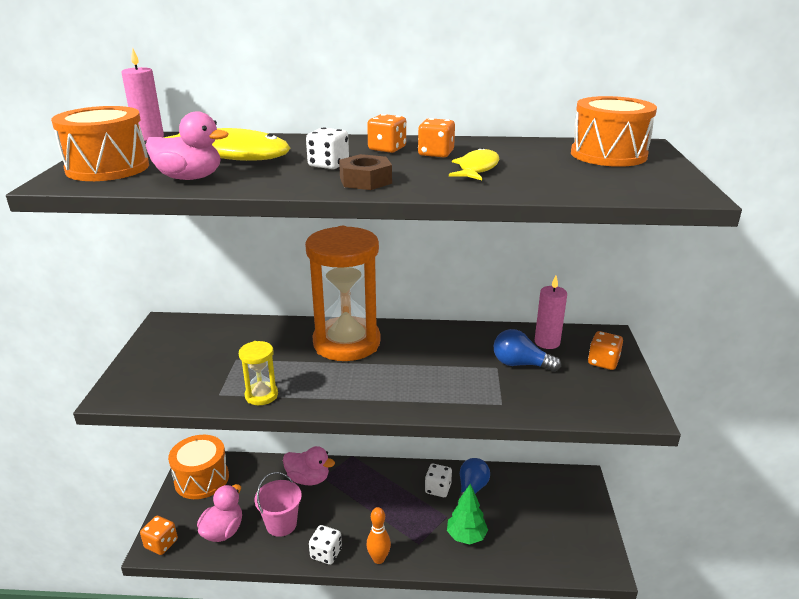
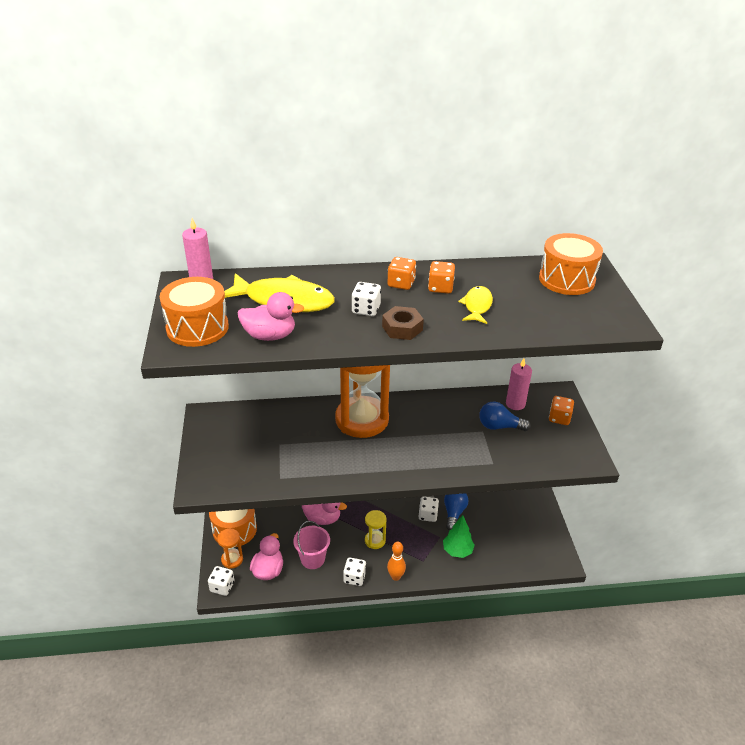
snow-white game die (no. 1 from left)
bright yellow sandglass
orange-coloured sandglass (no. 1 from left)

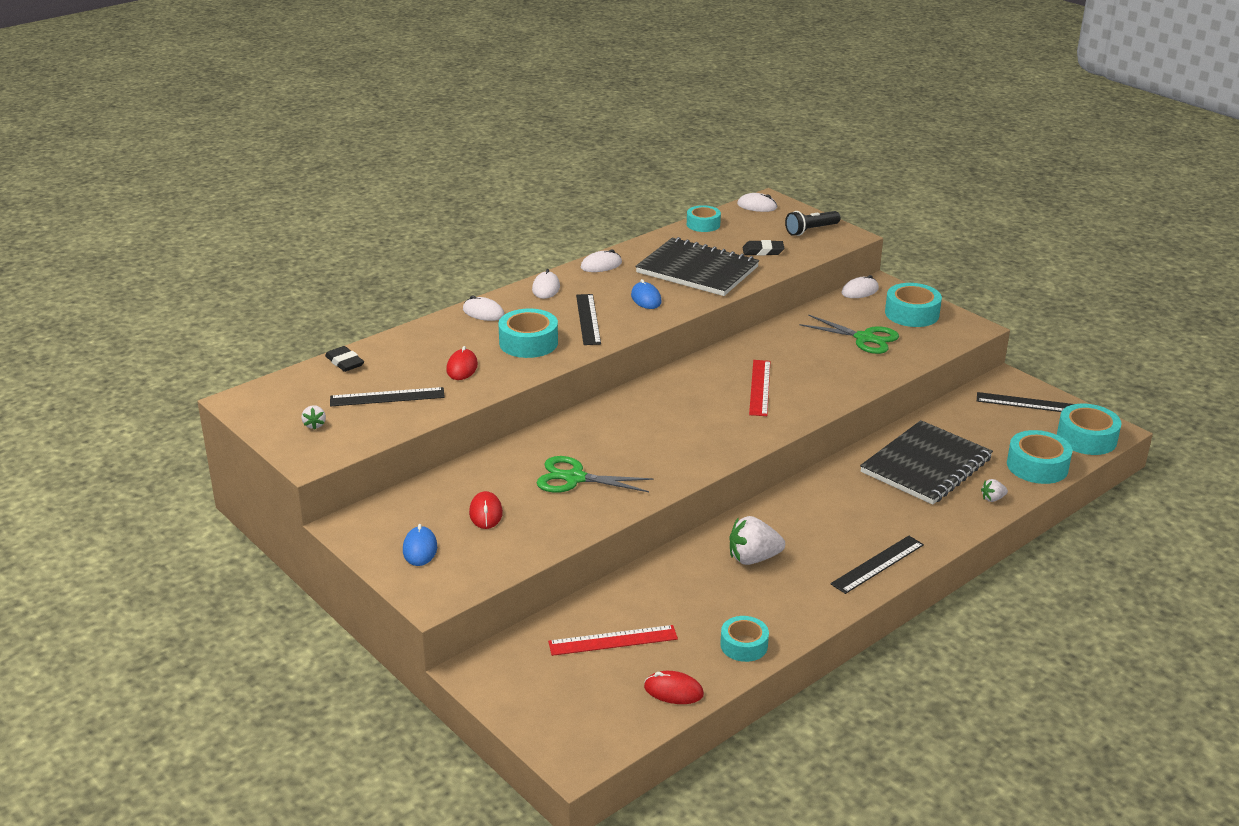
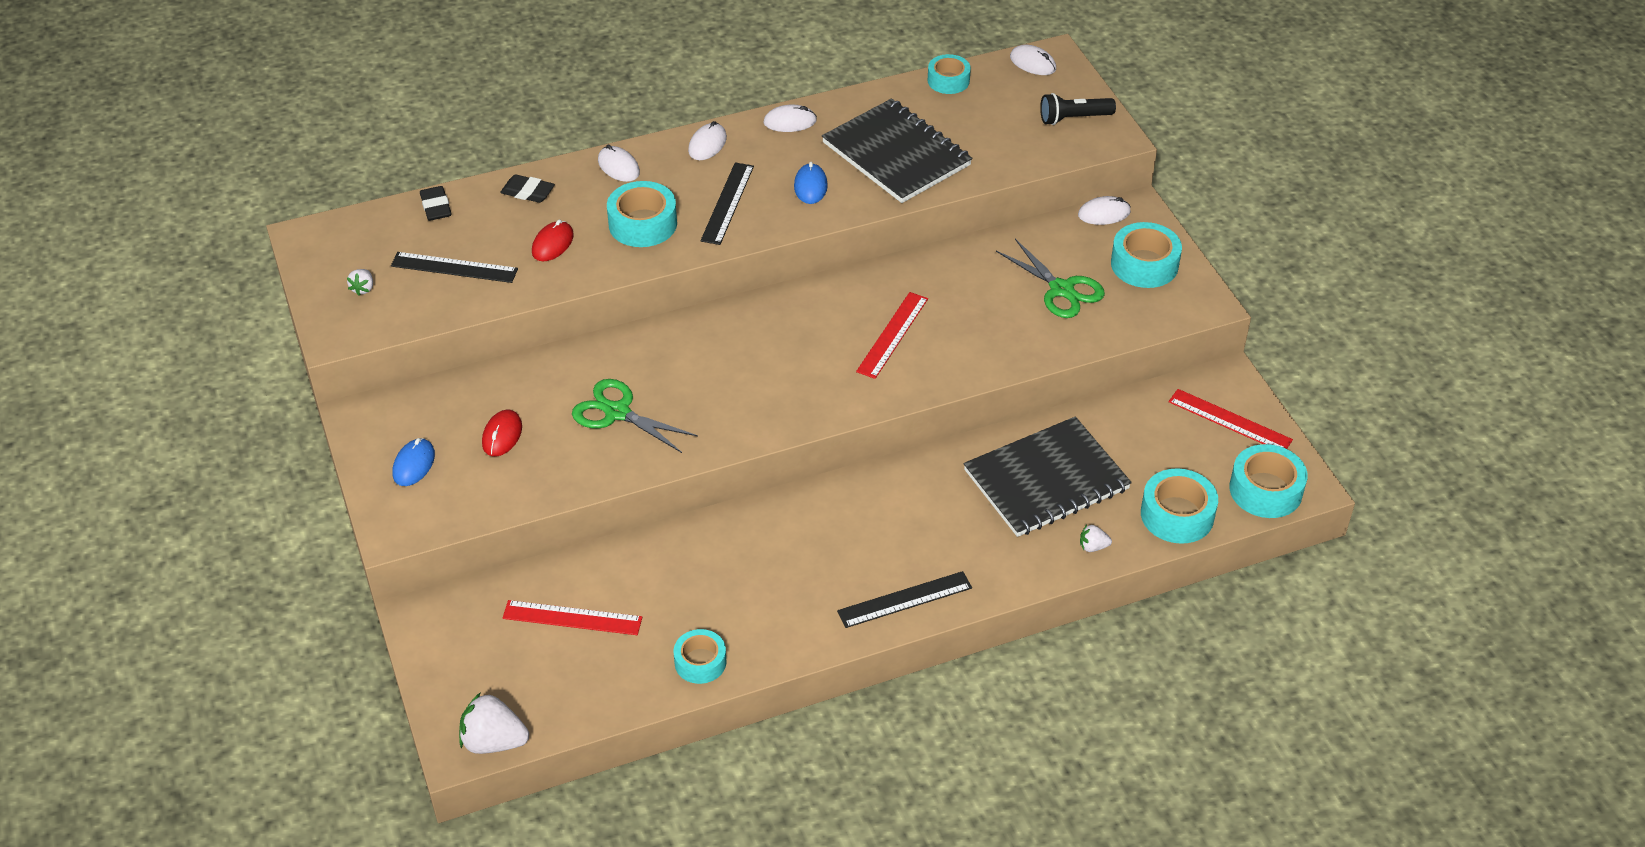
scarlet computer mouse (no. 3 from left in the first image)
snow-white toy strawberry (no. 2 from left)
ebony eraser (no. 2 from left)
scarlet measuring stick (no. 3 from left)

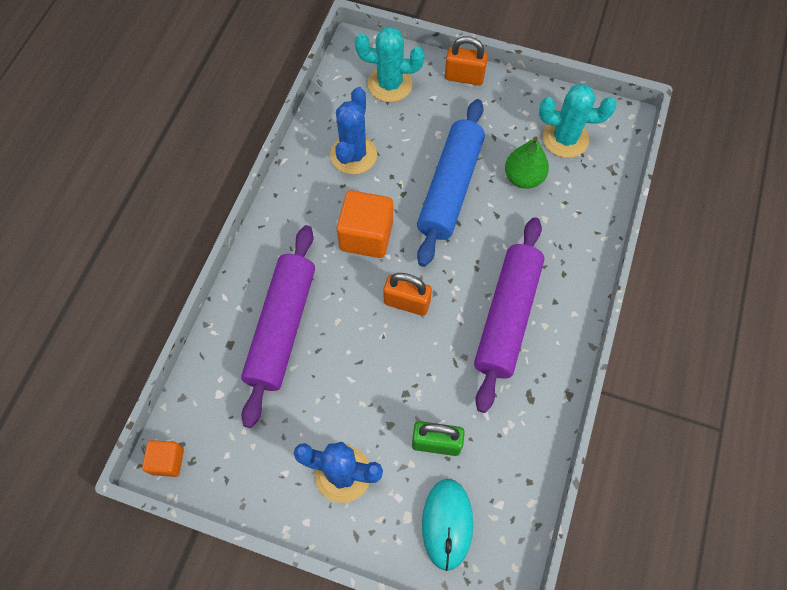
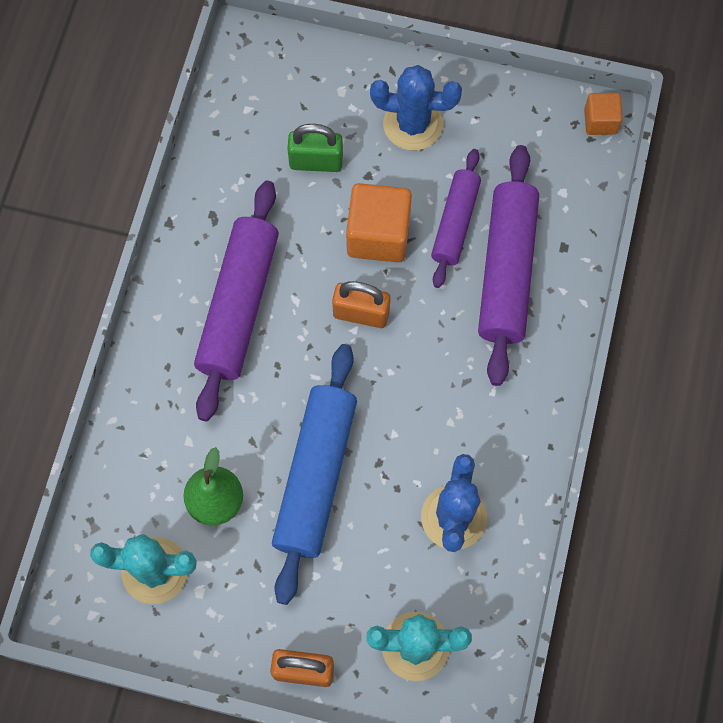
orange-coloured solid cube (no. 1 from left)
teal computer mouse
royal purple dough roller (no. 2 from left)

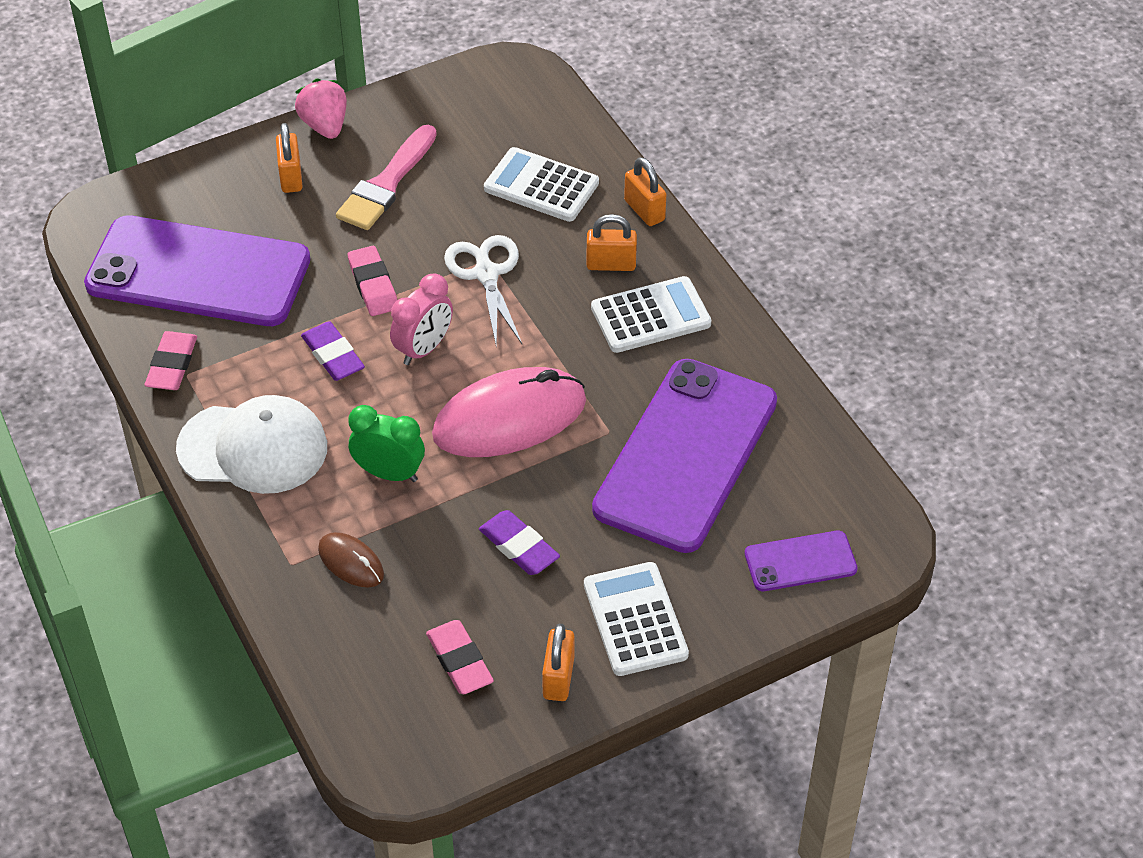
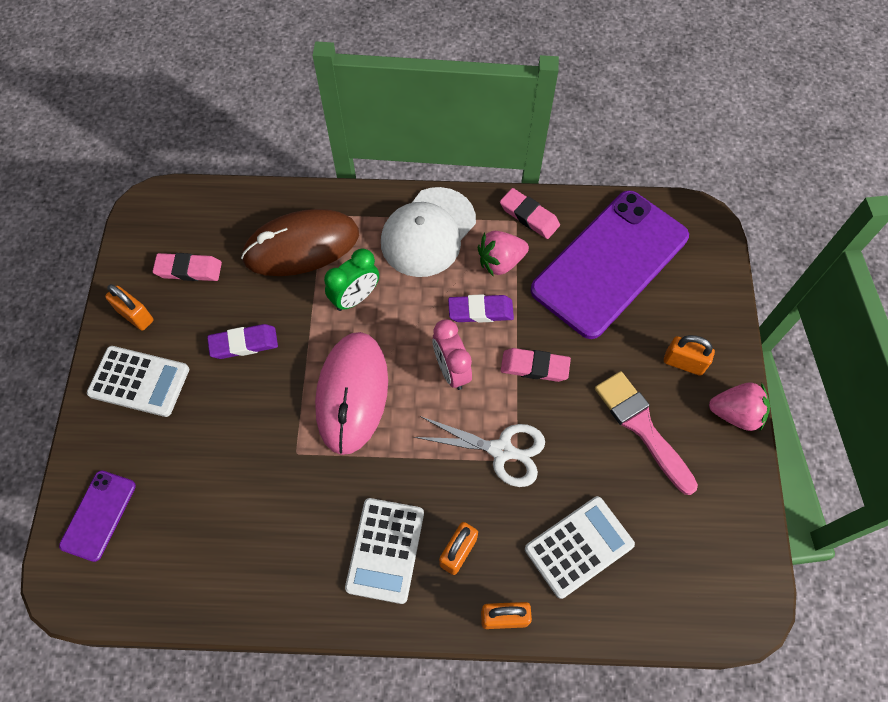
brown computer mouse
royal purple smartphone (no. 2 from left in the first image)
pink toy strawberry (no. 1 from left)

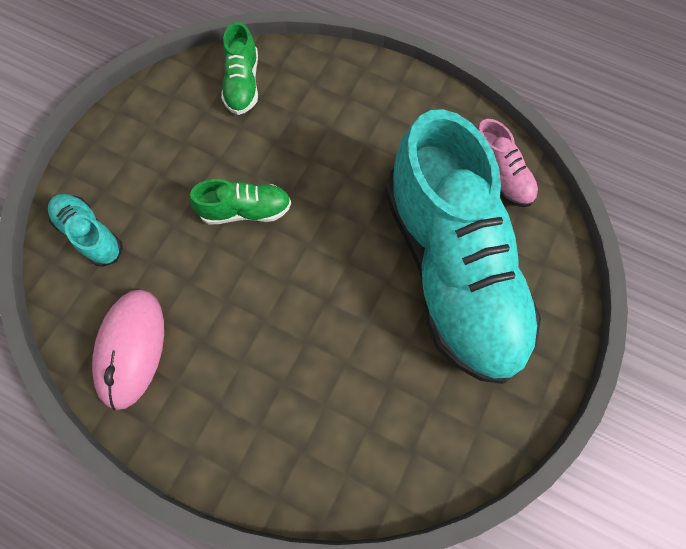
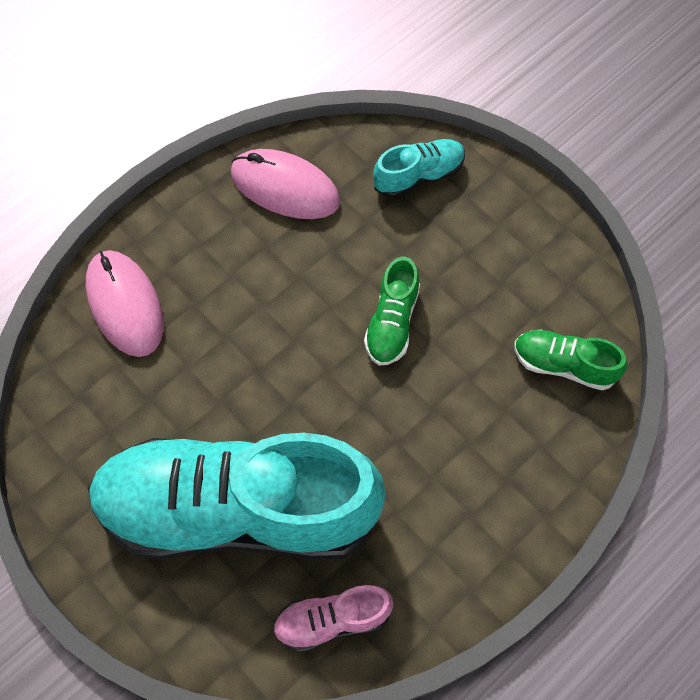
pink computer mouse (no. 1 from left)

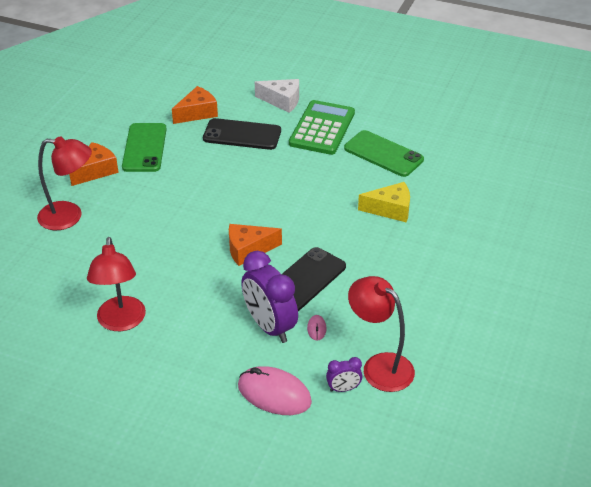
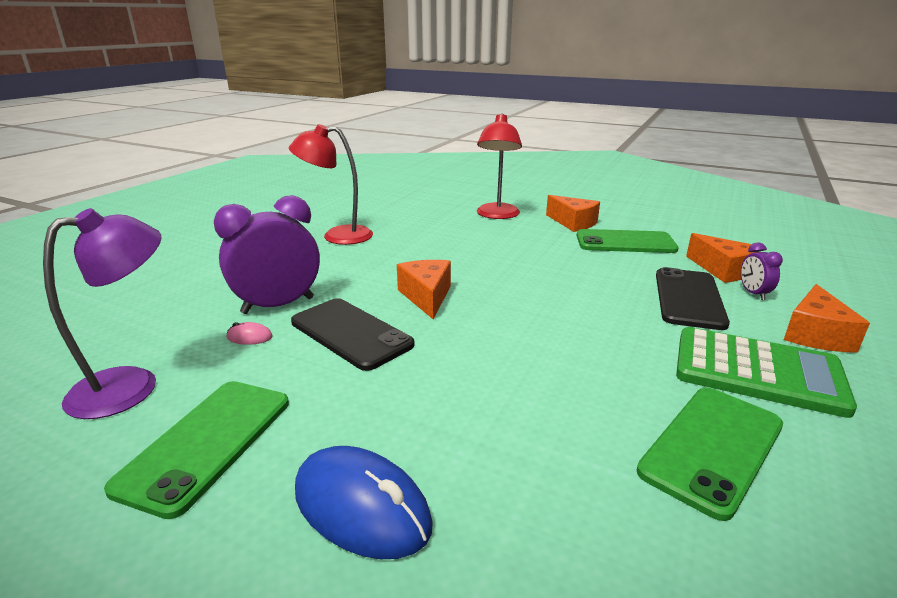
pink computer mouse (no. 1 from left in the first image)
orange-coloured piece of cheese (no. 4 from left)
royal purple alarm clock (no. 2 from left)
royal purple lamp
bright yellow piece of cheese
emerald smartphone (no. 1 from left)
royal blue computer mouse

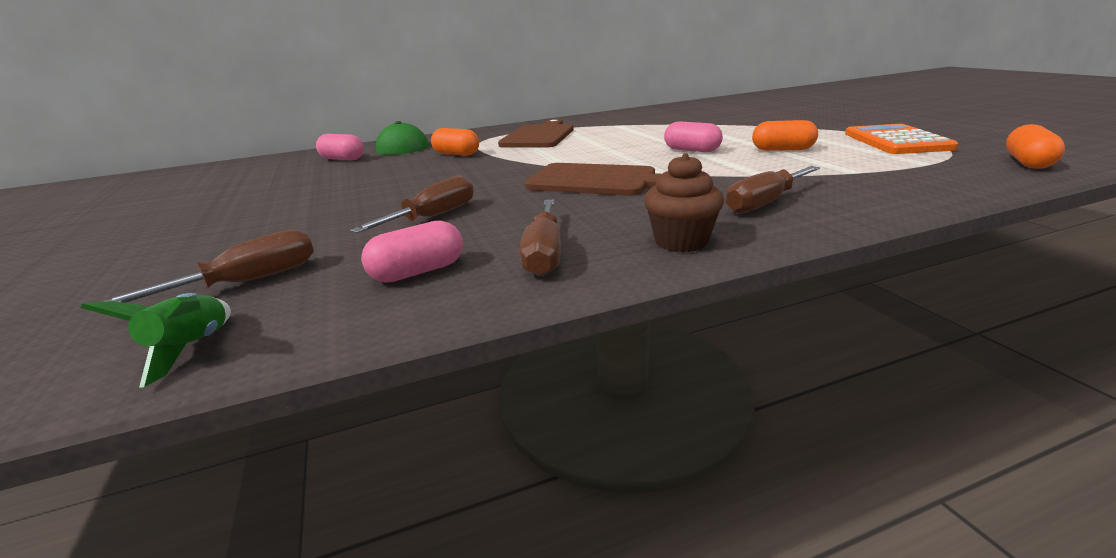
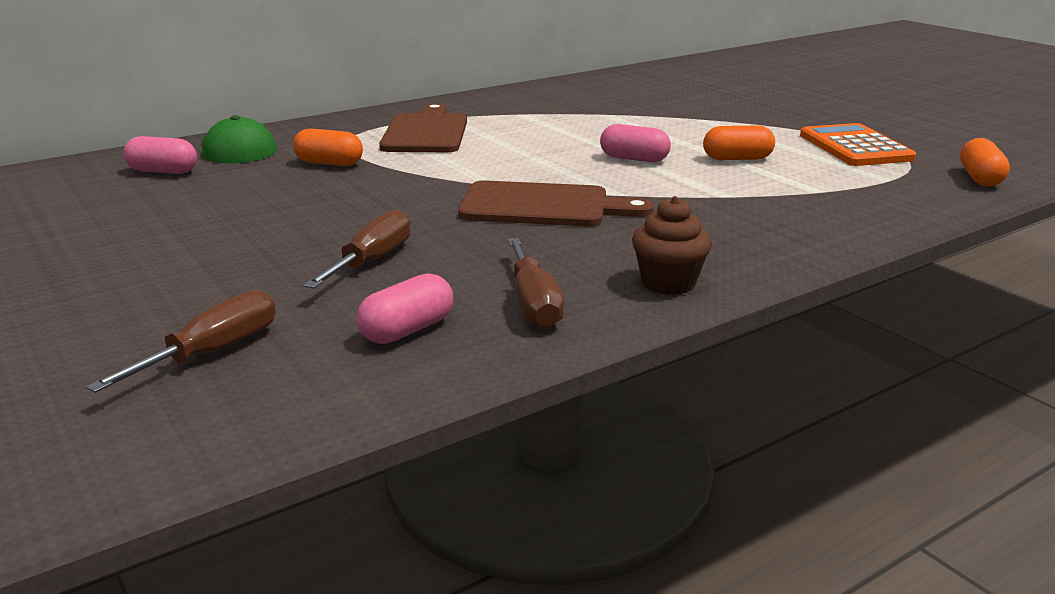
emerald spaceship
brown hand screwdriver (no. 4 from left in the first image)

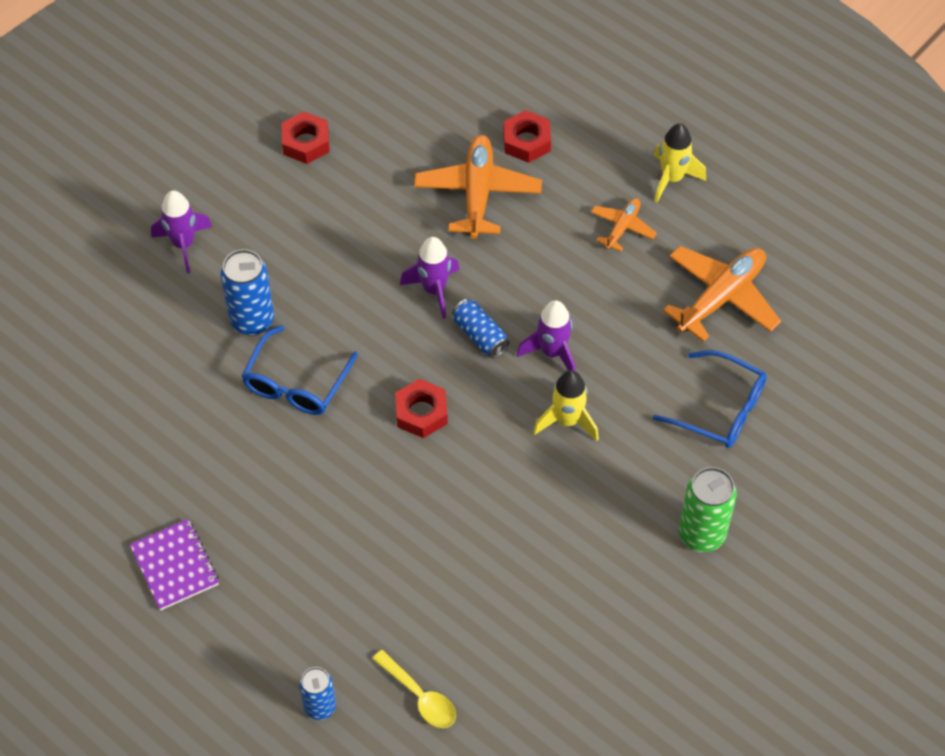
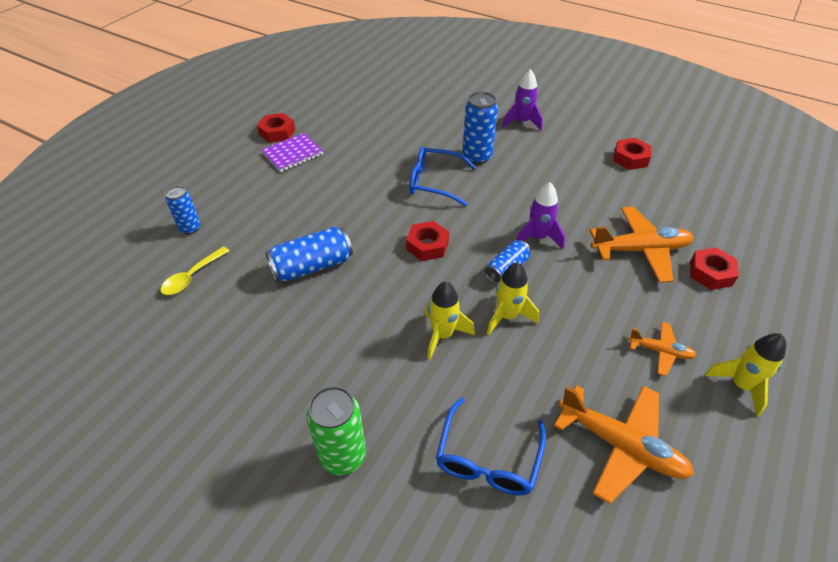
bright yellow spaceship (no. 2 from left)
scarlet hex nut (no. 1 from left)
royal blue soda can (no. 2 from left)

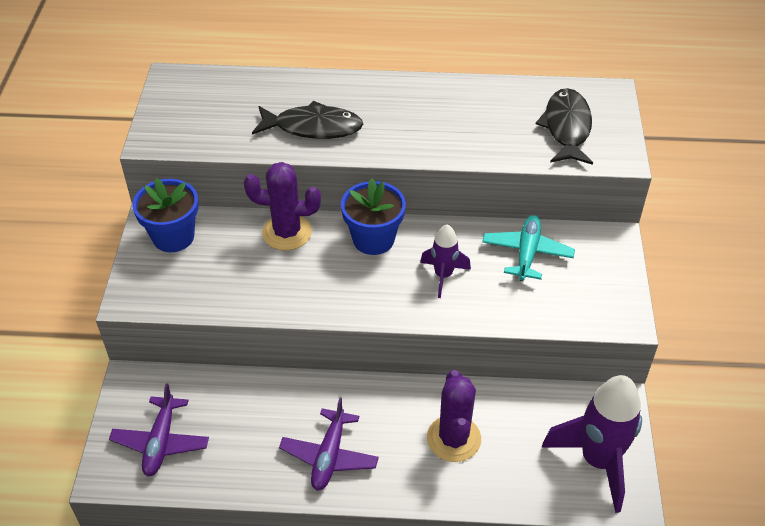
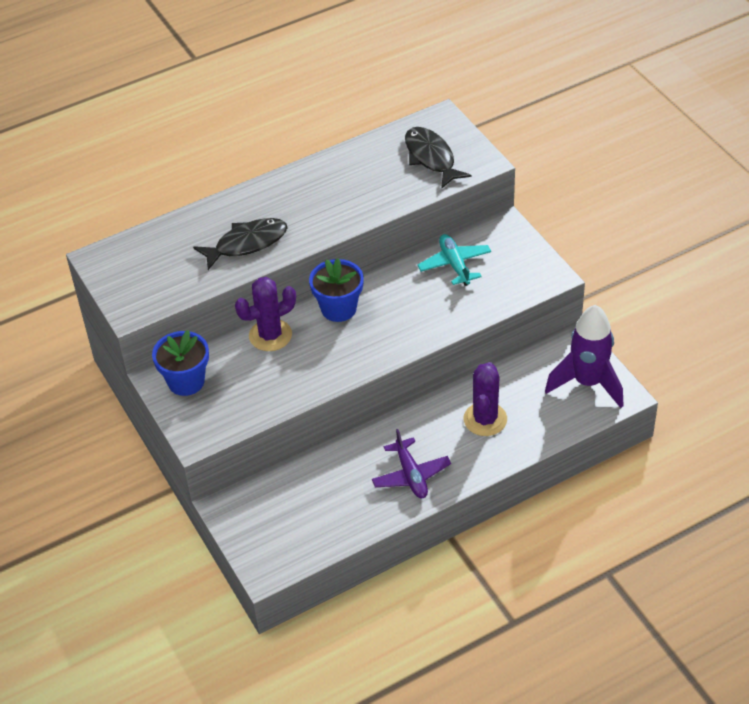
royal purple toy plane (no. 1 from left in the first image)
royal purple spaceship (no. 1 from left in the first image)
royal purple saguaro cactus (no. 2 from left)

